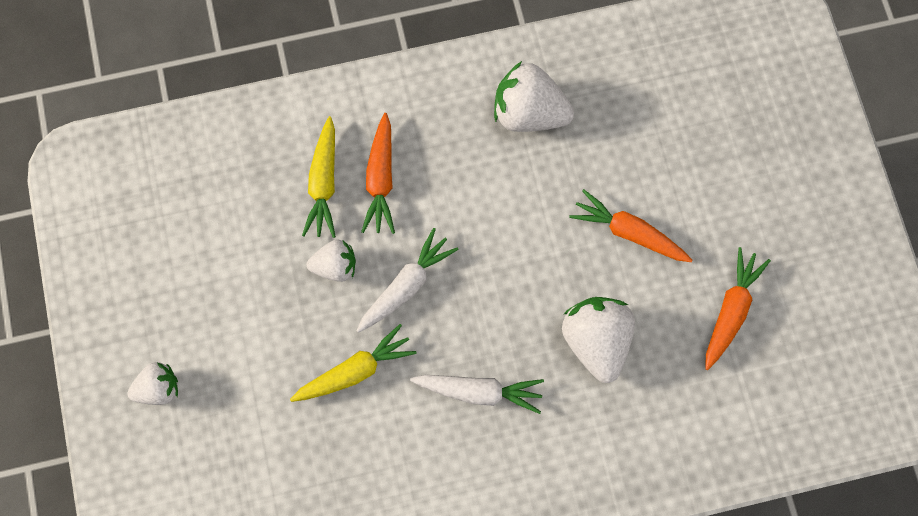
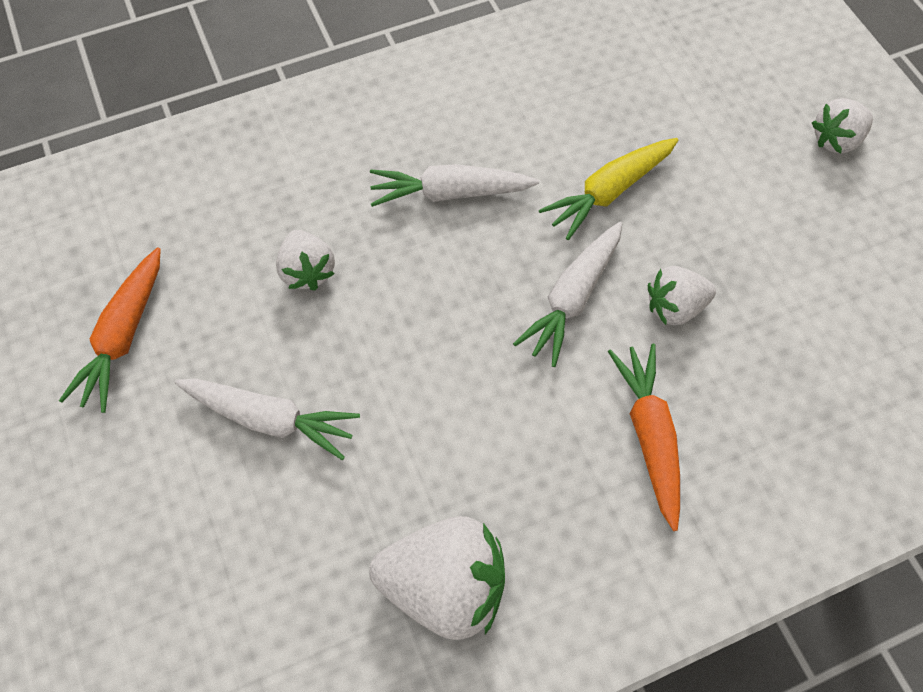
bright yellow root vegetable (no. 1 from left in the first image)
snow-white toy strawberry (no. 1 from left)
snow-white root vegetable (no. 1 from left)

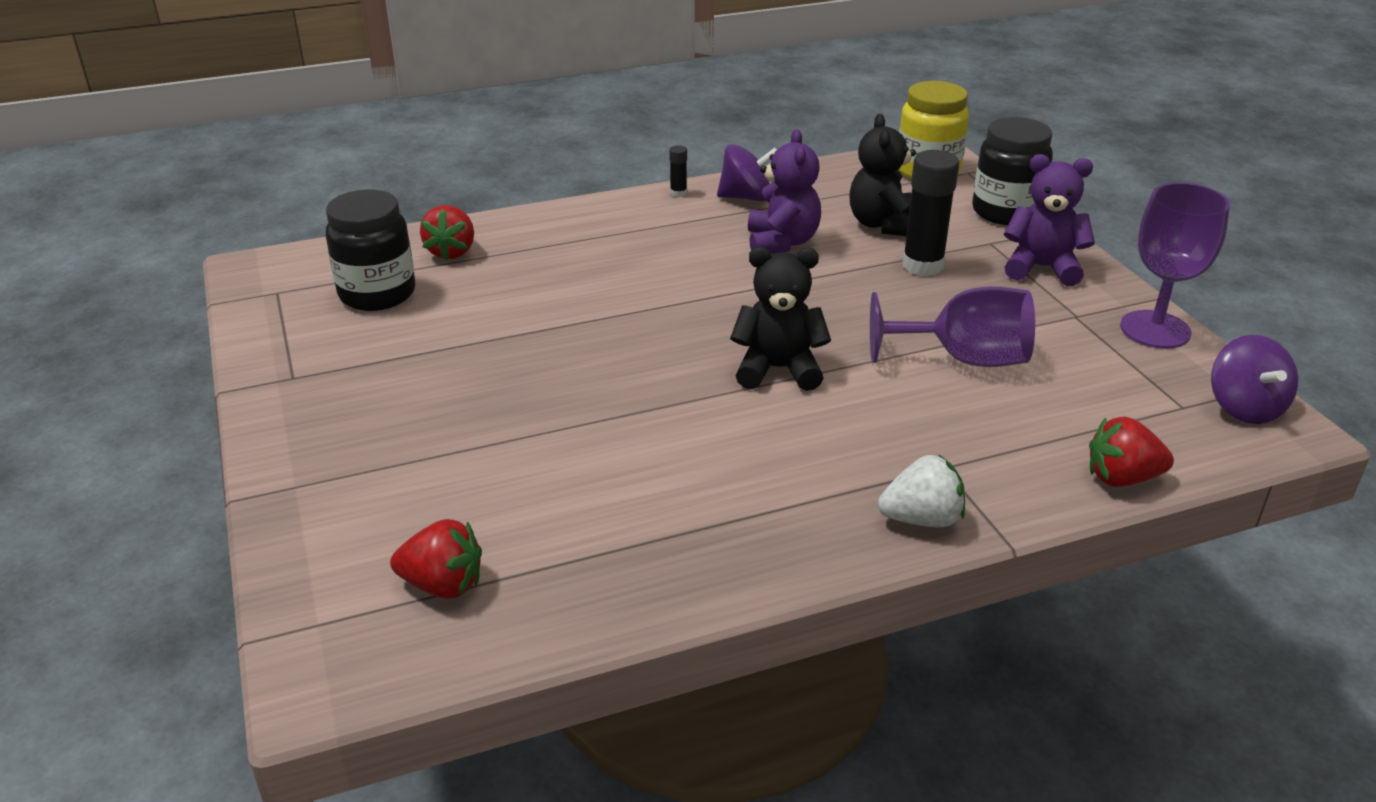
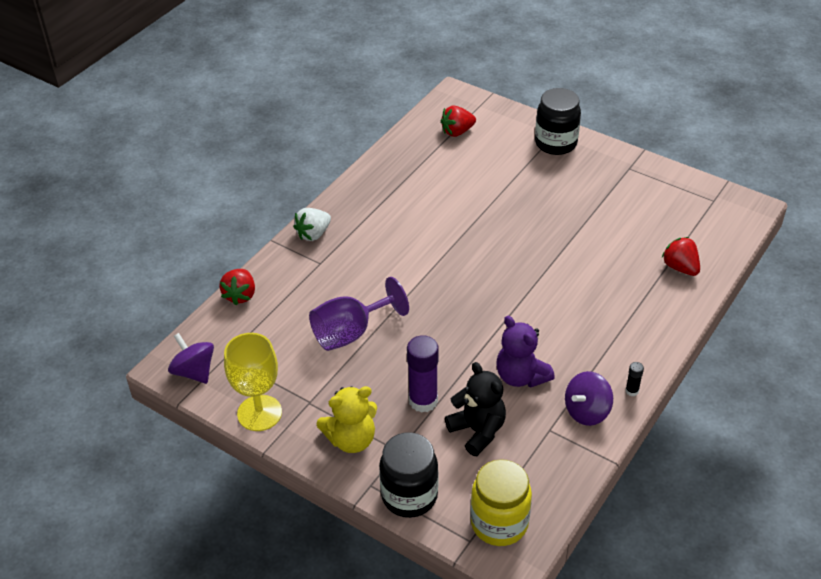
ebony jam jar (no. 2 from left)
ebony stuffed bear (no. 1 from left in the first image)
royal purple glue stick
bright yellow stuffed bear
scarlet toy strawberry (no. 1 from left)
bright yellow wine glass

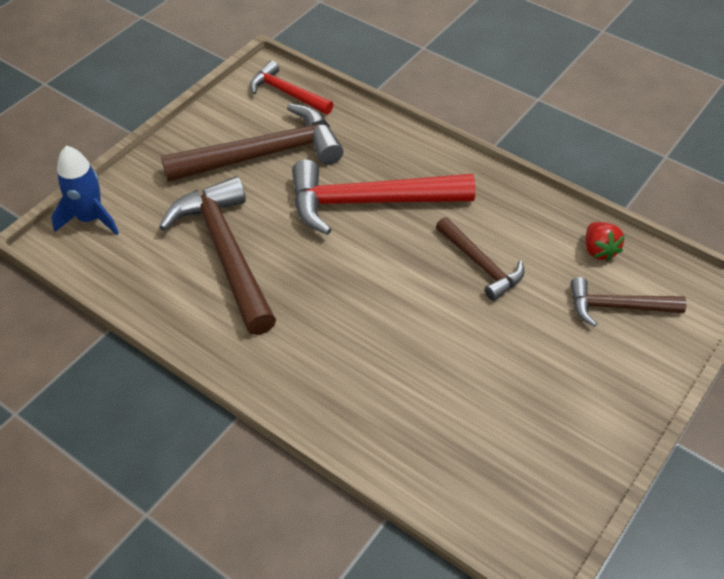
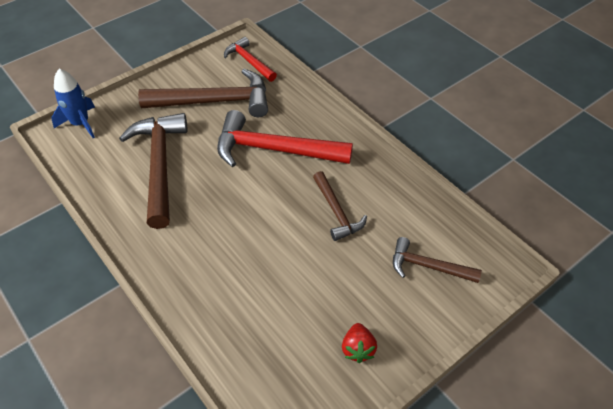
scarlet toy strawberry

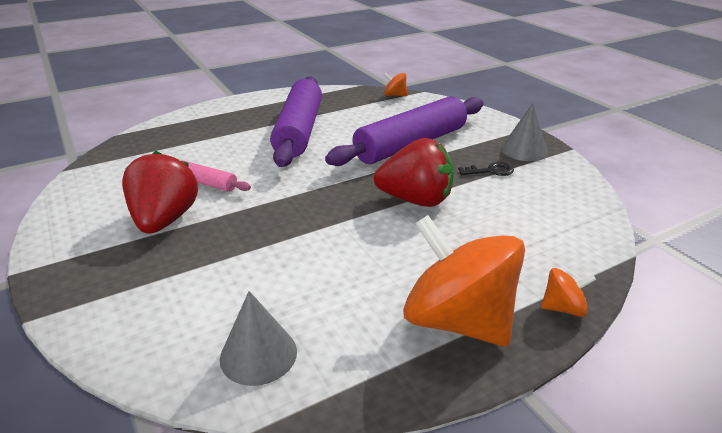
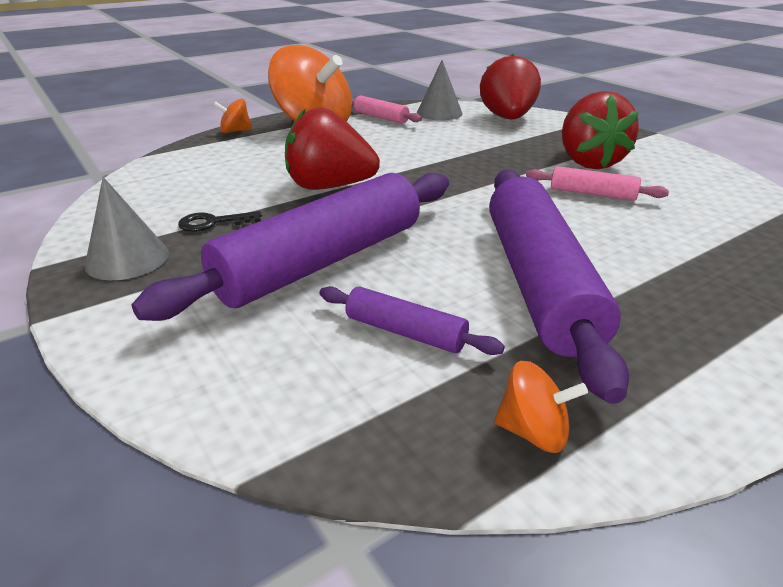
orange-coloured toy top (no. 3 from left)
royal purple dough roller (no. 2 from left)
pink dough roller (no. 1 from left)
scarlet toy strawberry (no. 2 from left)

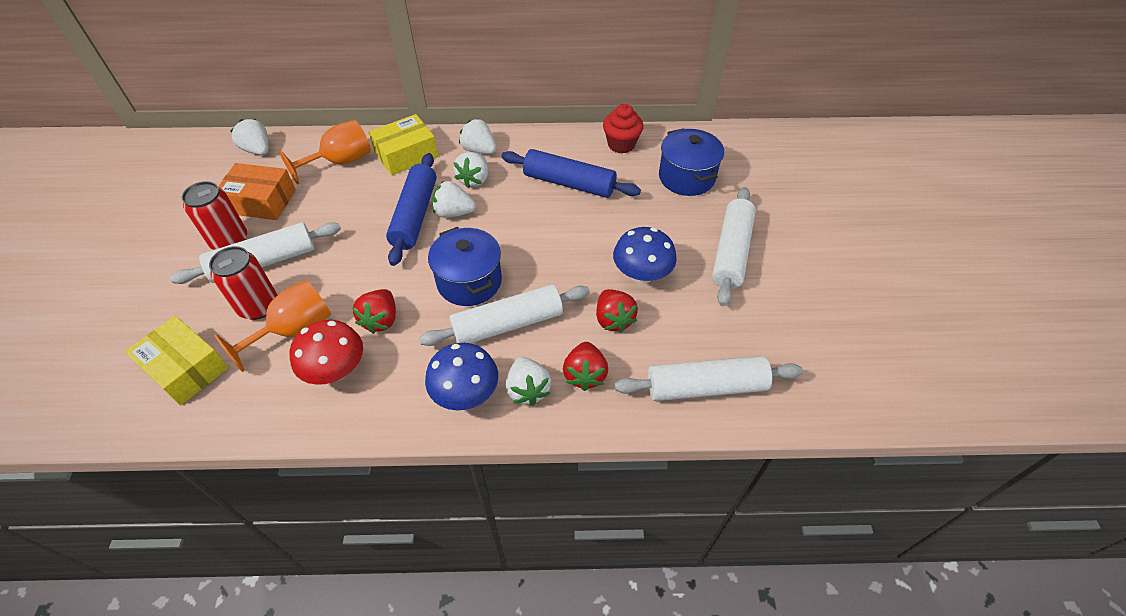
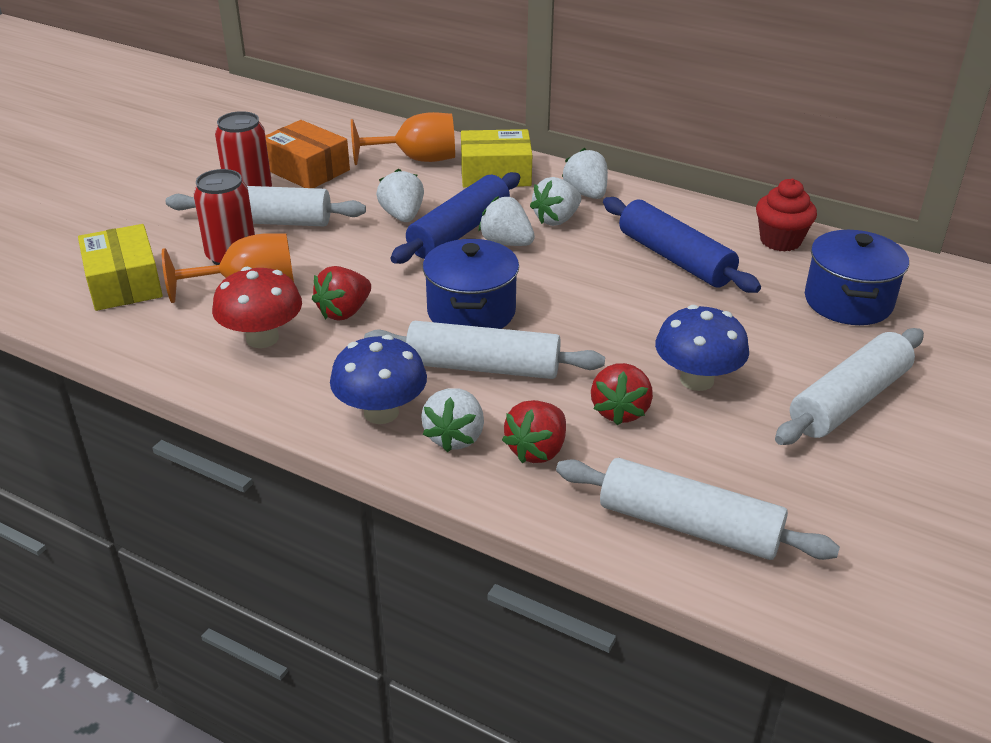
snow-white toy strawberry (no. 1 from left)

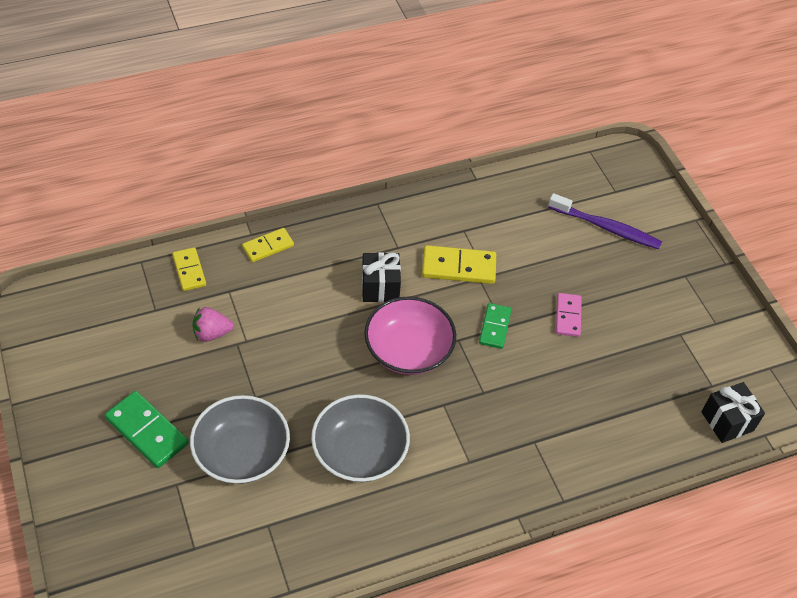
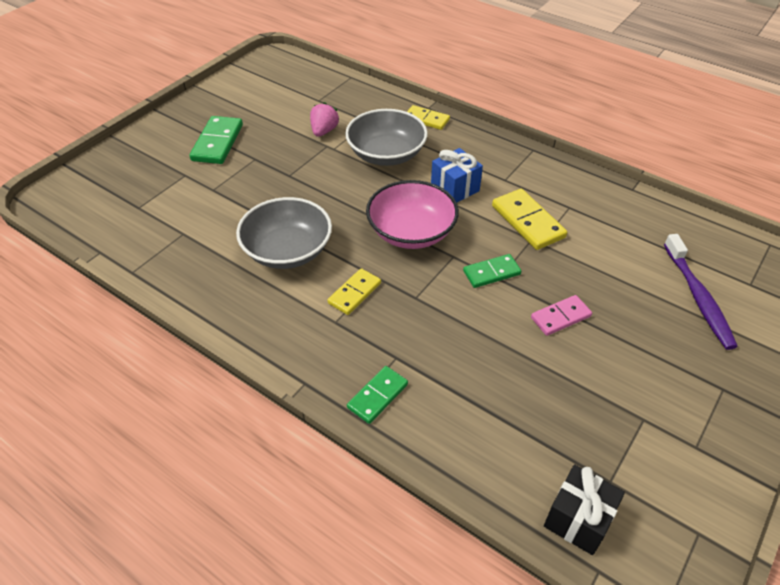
bright yellow domino piece (no. 1 from left)
gray serving bowl (no. 2 from left)
pink toy strawberry
royal blue gift
emerald domino piece (no. 2 from left)

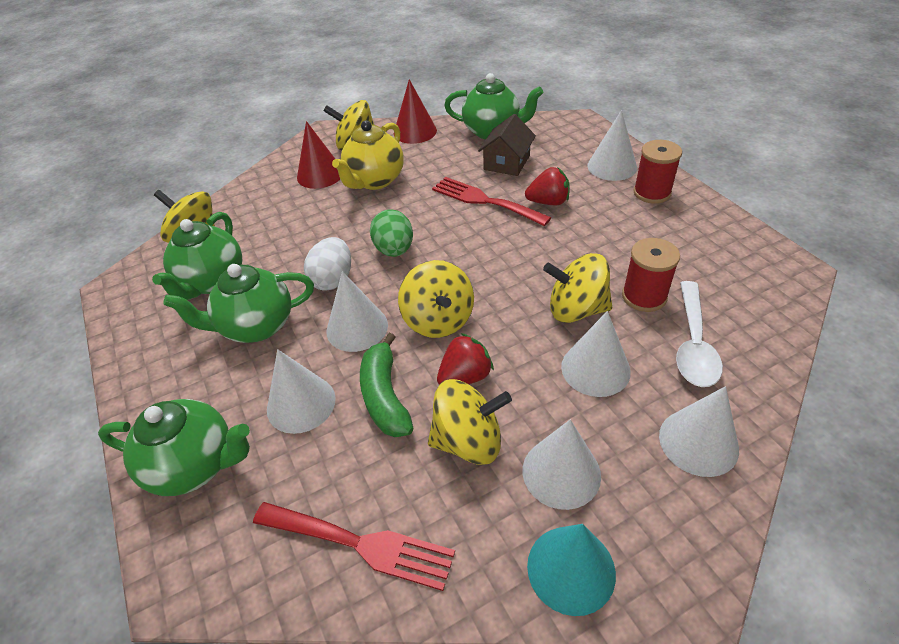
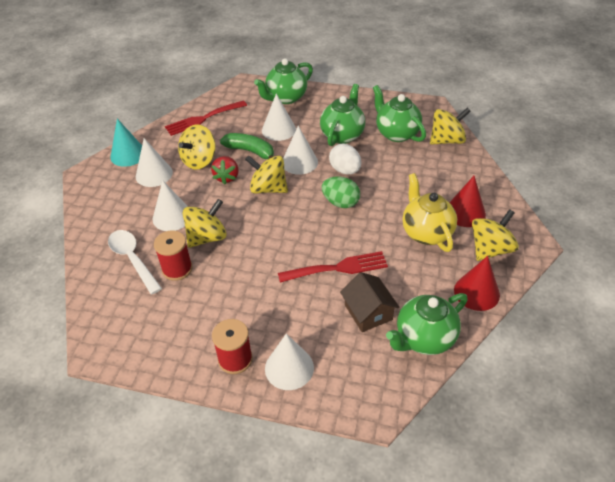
scarlet toy strawberry (no. 2 from left in the first image)
snow-white solid cone (no. 6 from left in the first image)

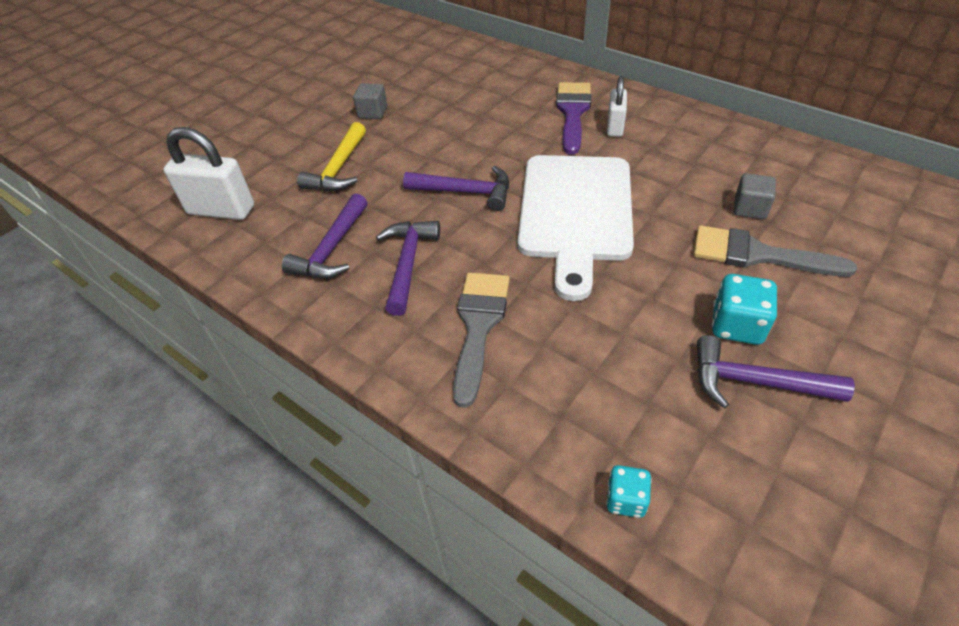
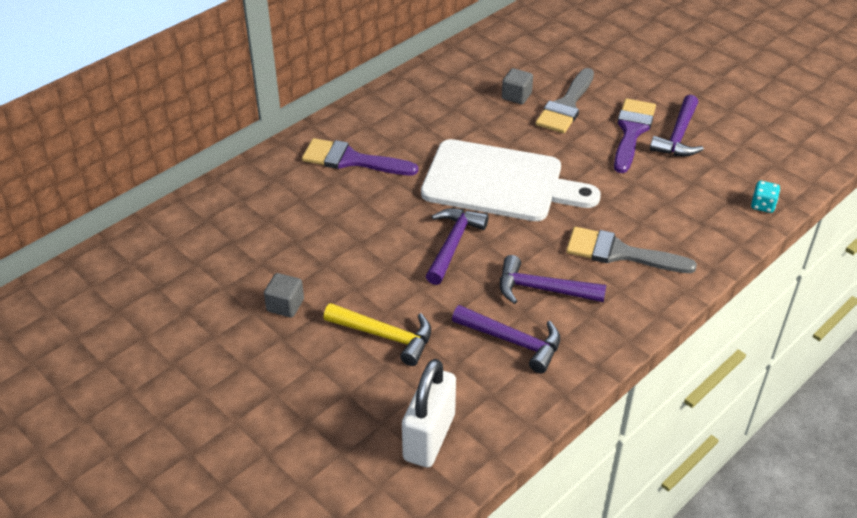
snow-white small lock (no. 2 from left in the first image)
royal purple paintbrush (no. 2 from left)

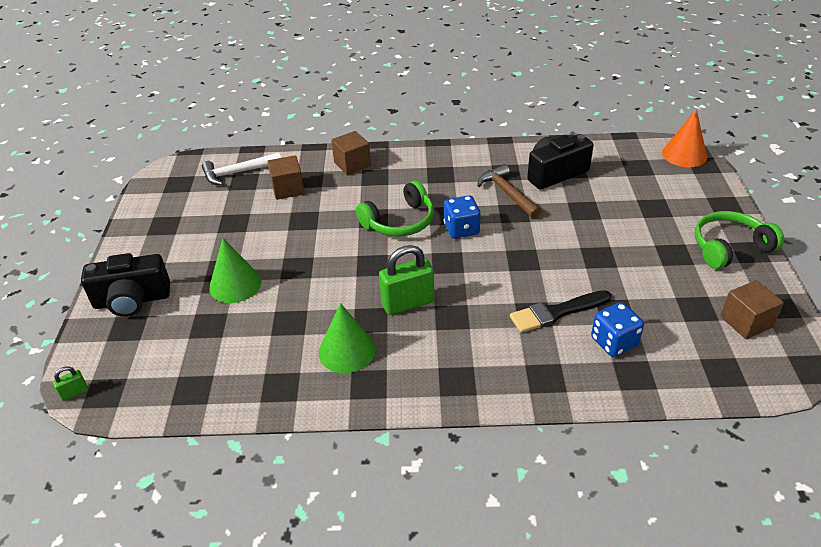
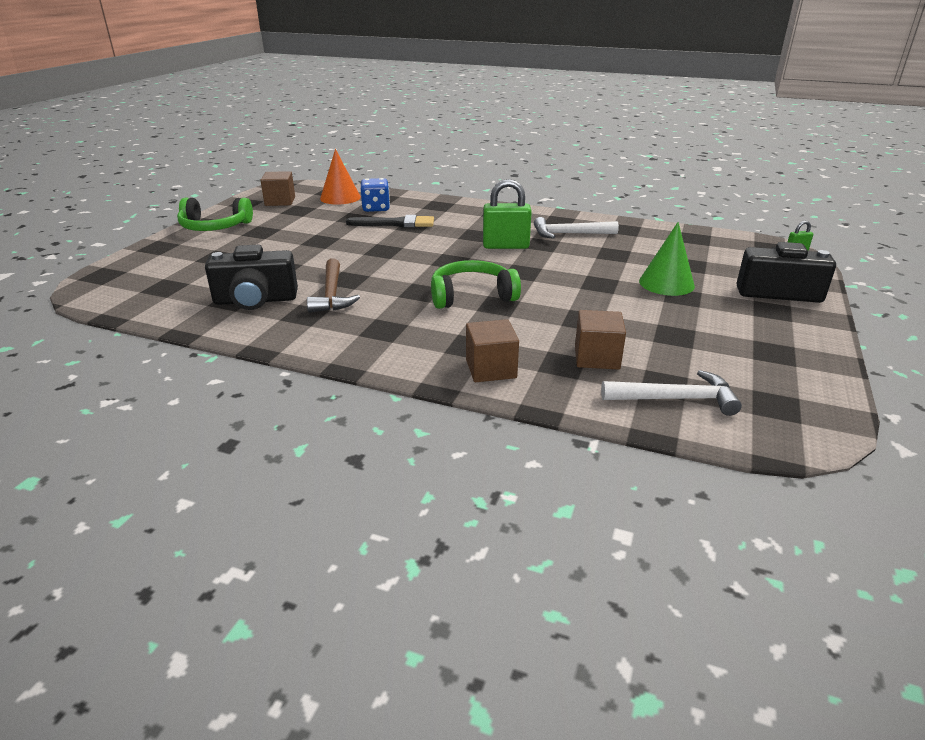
snow-white claw hammer (no. 1 from left)
royal blue game die (no. 1 from left in the first image)
orange-coloured solid cone

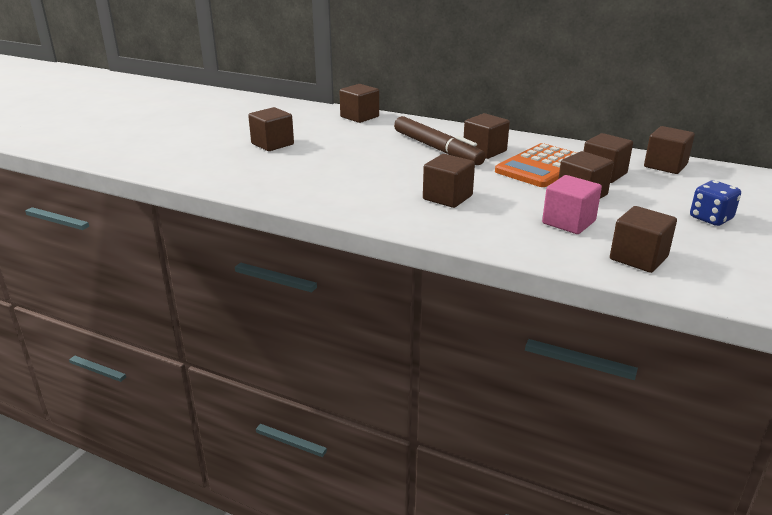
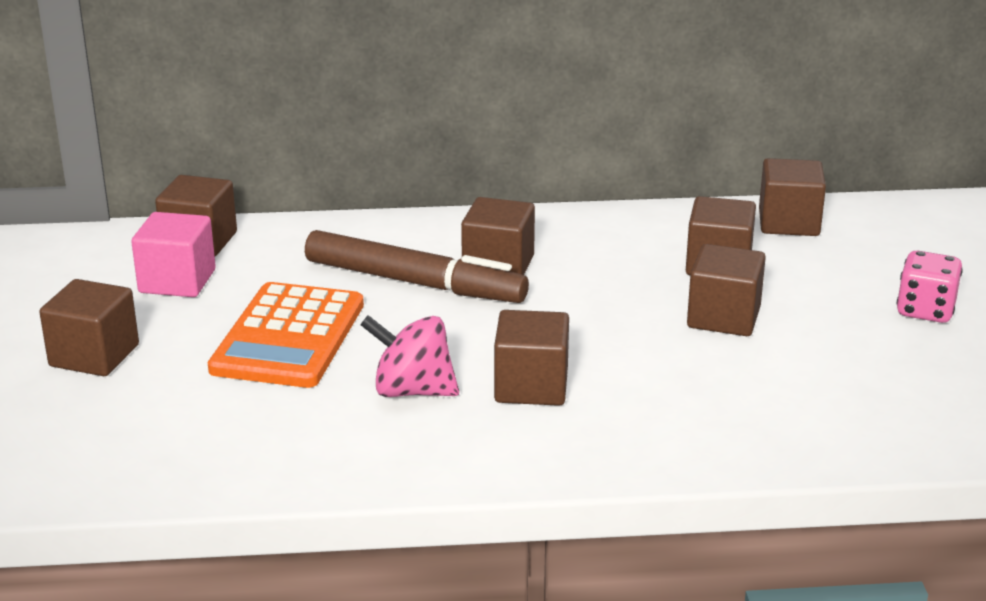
orange-coloured adding machine
pink solid cube
brown solid cube (no. 7 from left in the first image)
pink game die
pink toy top

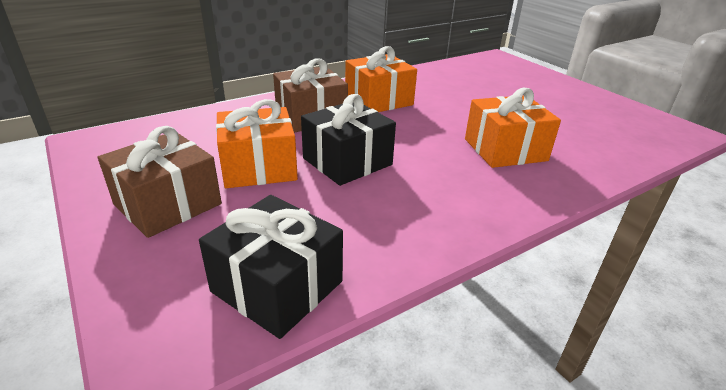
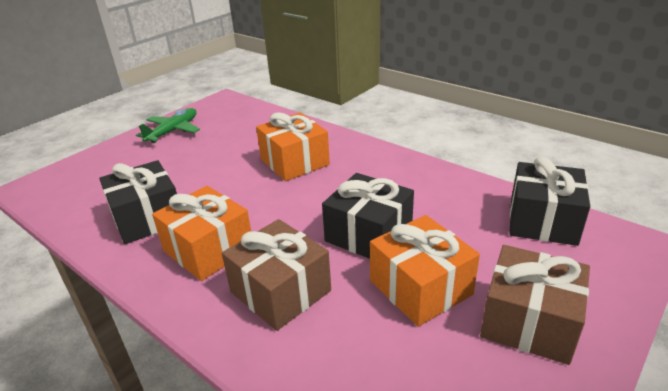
ebony gift (no. 1 from left)
emerald toy plane

